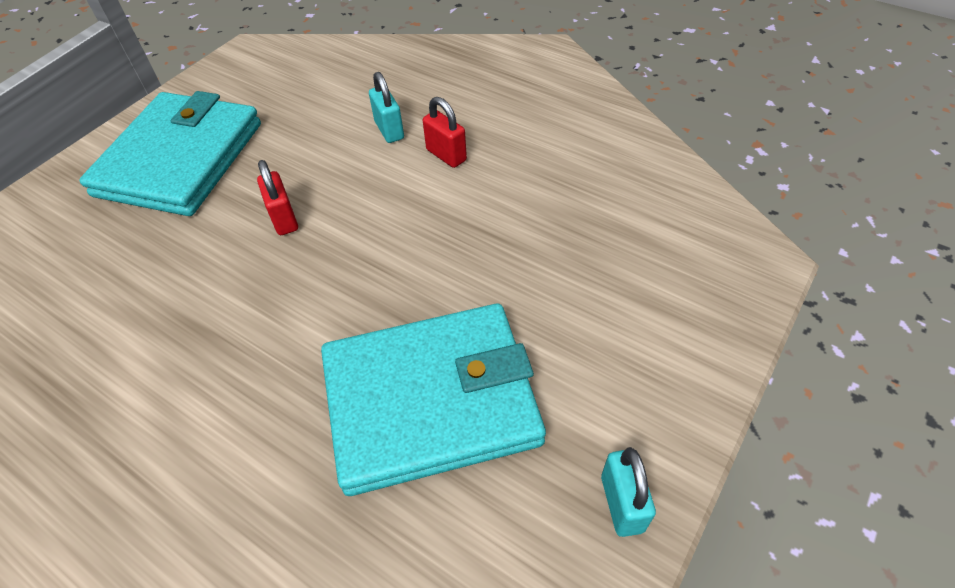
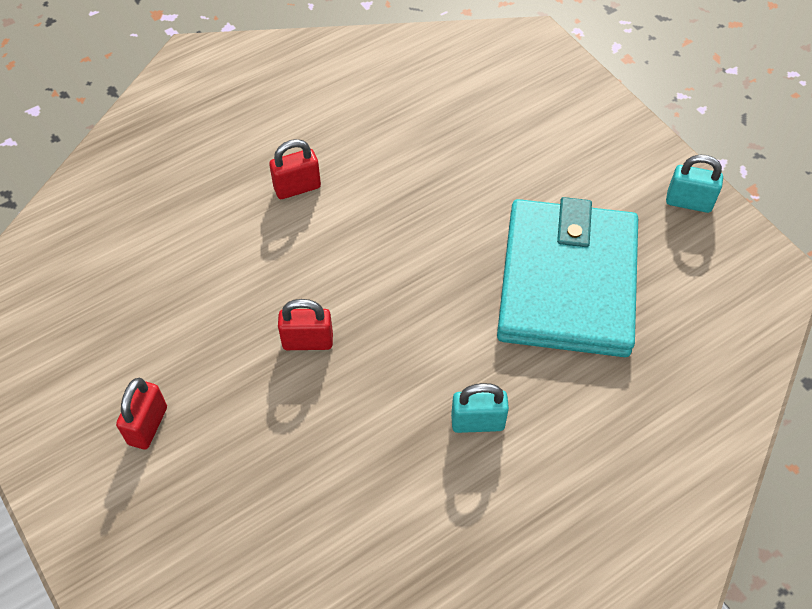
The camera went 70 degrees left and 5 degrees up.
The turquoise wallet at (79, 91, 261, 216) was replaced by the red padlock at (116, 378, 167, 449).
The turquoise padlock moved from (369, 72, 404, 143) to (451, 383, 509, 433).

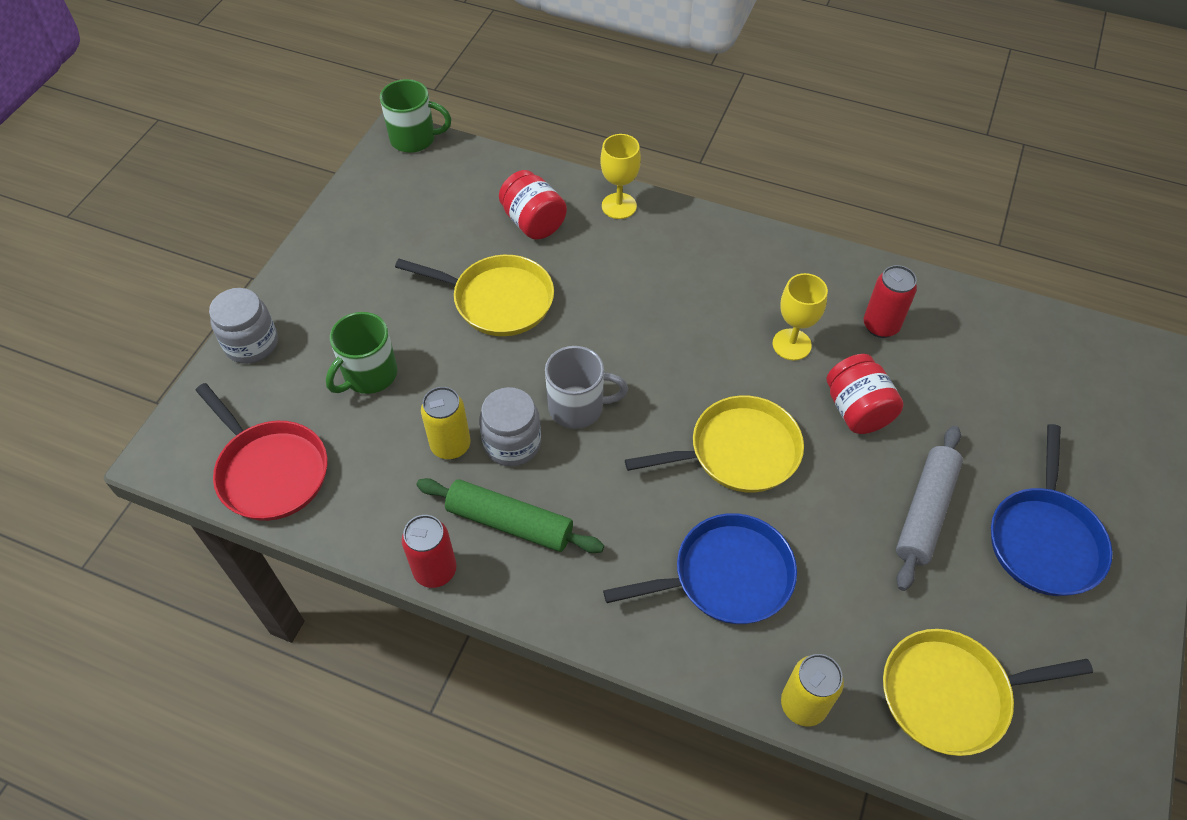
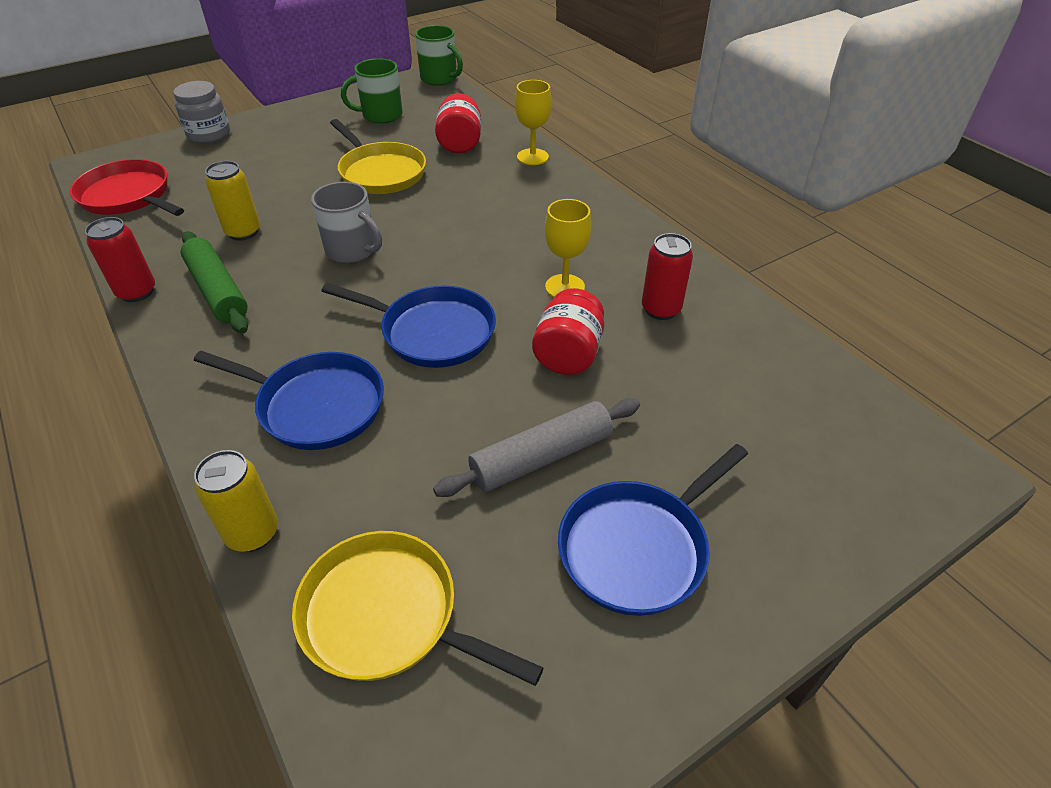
The camera went 35 degrees right and 10 degrees down.
The red pan at (195, 383, 327, 521) turned 135 degrees clockwise.
The yellow pan at (625, 395, 804, 493) became the blue pan at (322, 283, 496, 368).
The green mug moved from (326, 312, 397, 394) to (341, 58, 403, 124).
The grey jar at (479, 387, 541, 466) disappeared.

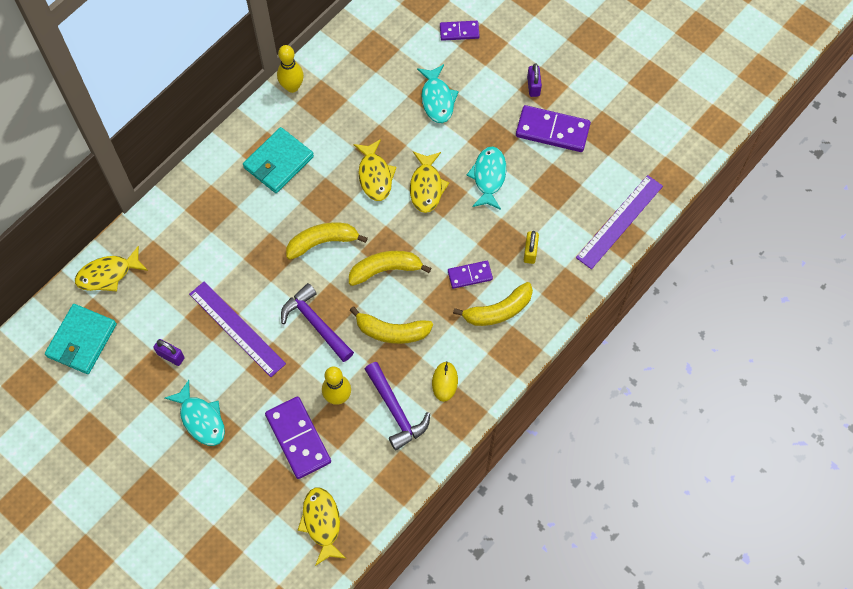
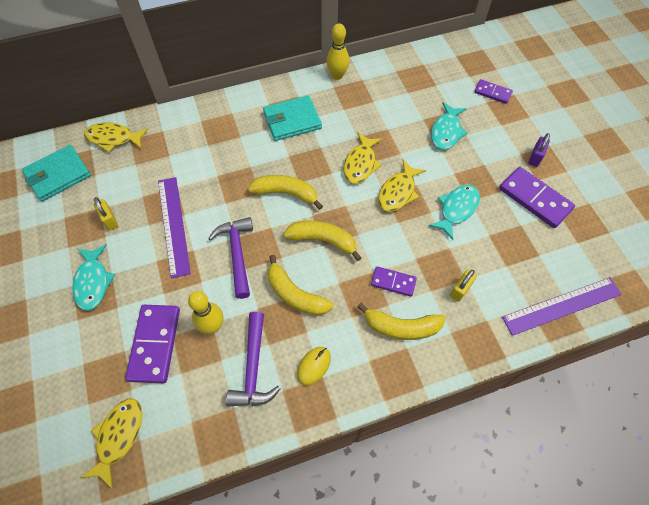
The camera went 30 degrees right and 5 degrees down.
The purple padlock at (153, 339, 185, 366) became the yellow padlock at (94, 197, 118, 230).

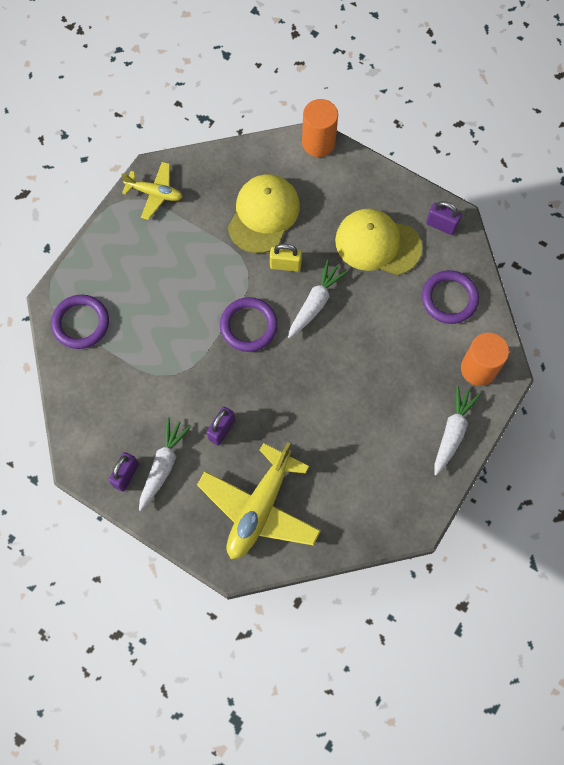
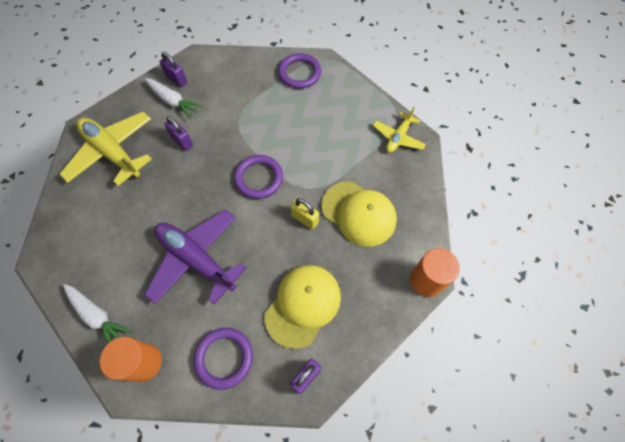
The camera went 105 degrees right and 5 degrees down.
The purple plane at (144, 209, 246, 304) appeared.
The yellow padlock at (270, 244, 302, 272) turned 75 degrees counterclockwise.
The white carrot at (288, 260, 348, 338) disappeared.

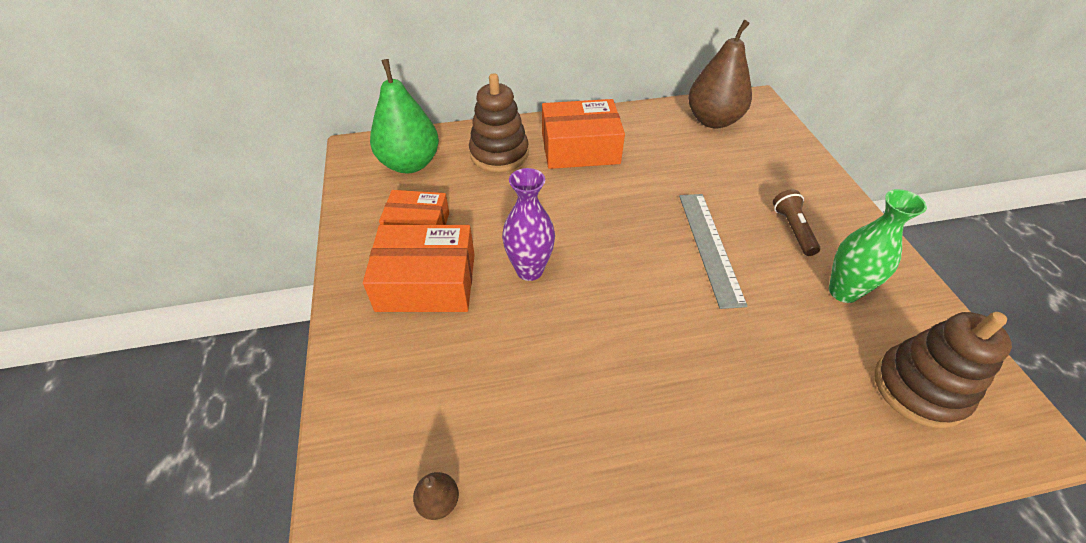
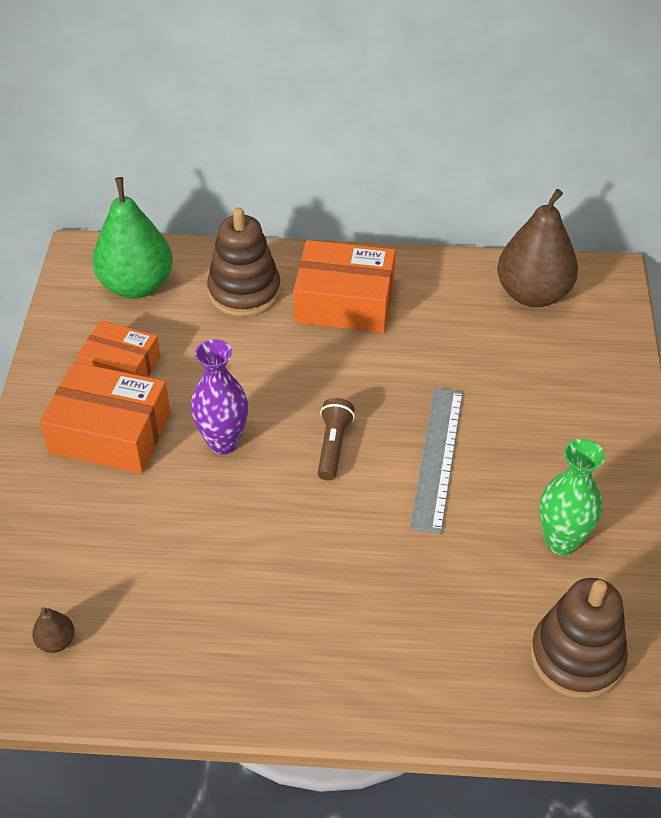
The camera went 15 degrees right and 0 degrees up.
The brown flashlight moved from (773, 189, 820, 256) to (318, 398, 355, 481).

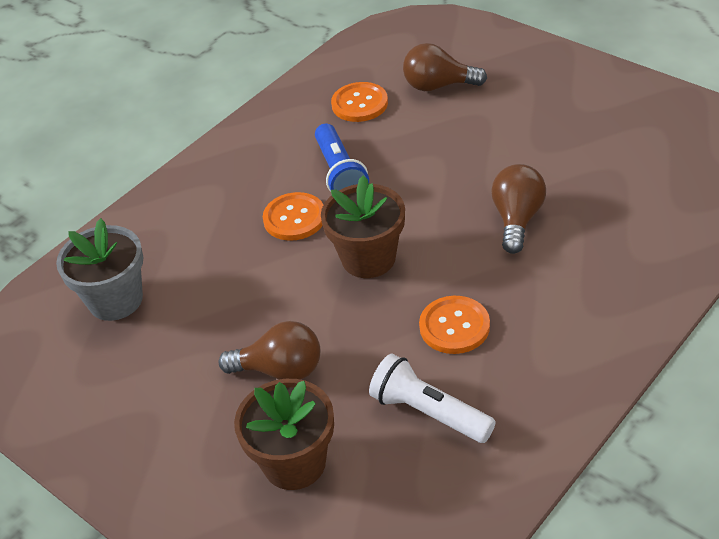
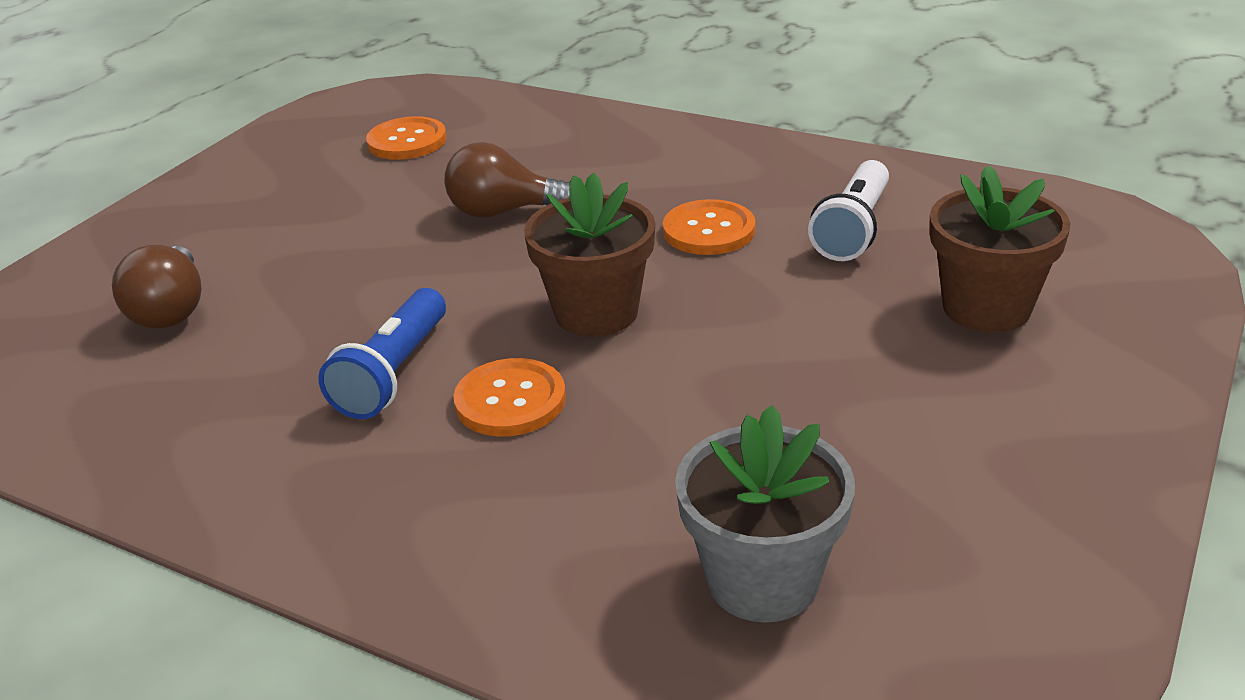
The camera went 105 degrees left and 10 degrees down.
The blue flashlight at (315, 124, 369, 191) turned 135 degrees clockwise.
The orange button moved from (331, 82, 388, 122) to (366, 116, 447, 160).
The brown light bulb at (218, 321, 320, 380) disappeared.

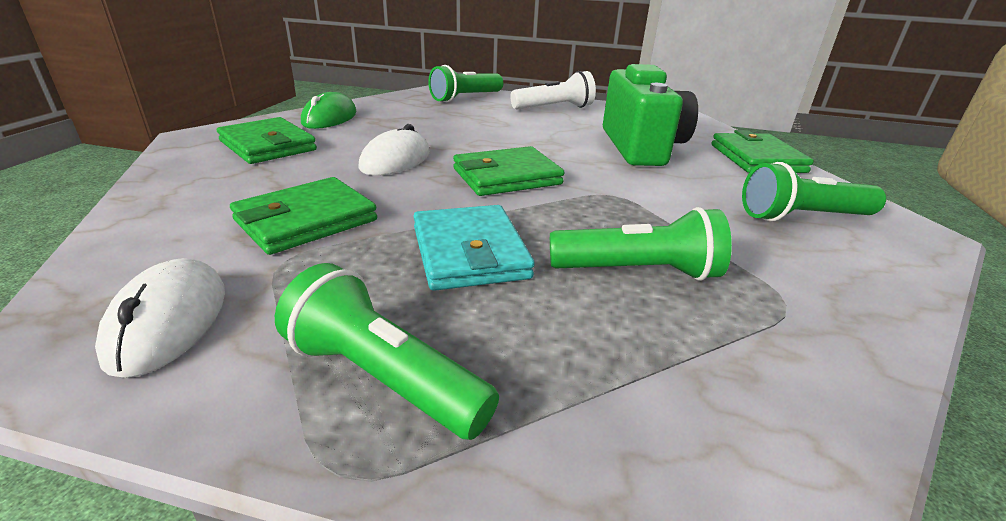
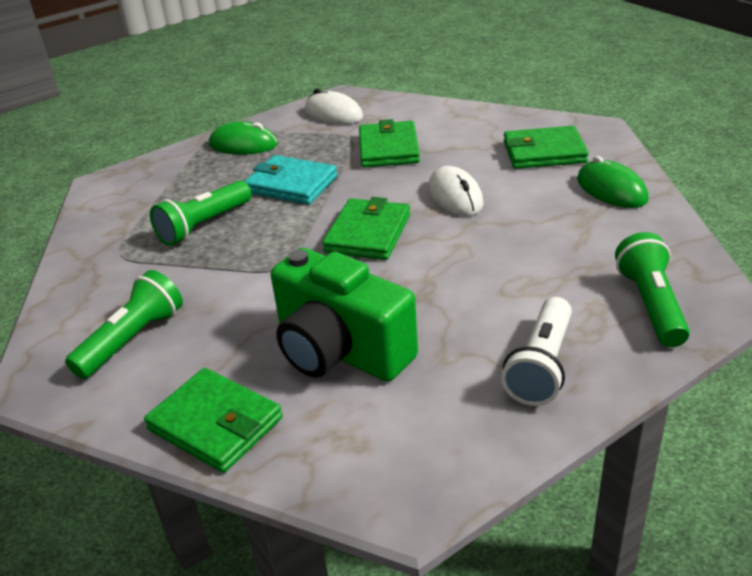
The camera went 135 degrees right and 5 degrees up.
The green flashlight at (275, 263, 499, 440) was replaced by the green mouse at (209, 122, 278, 155).

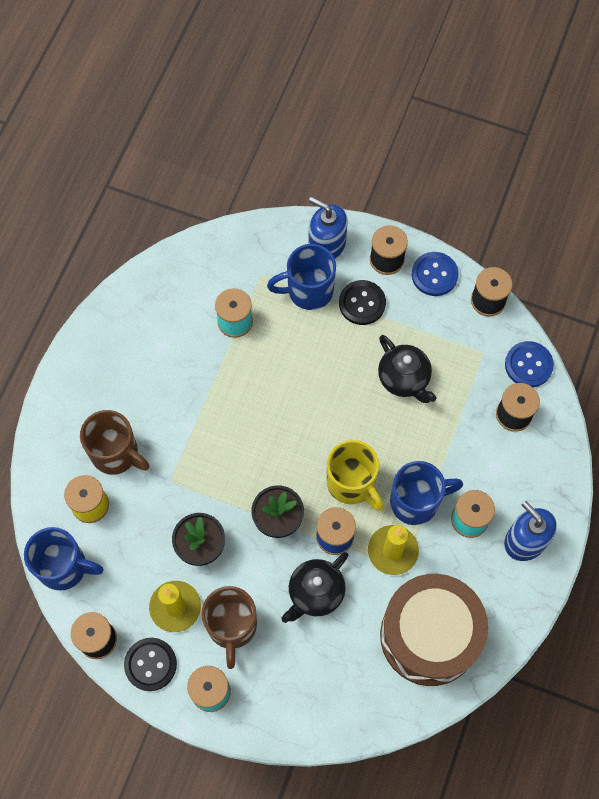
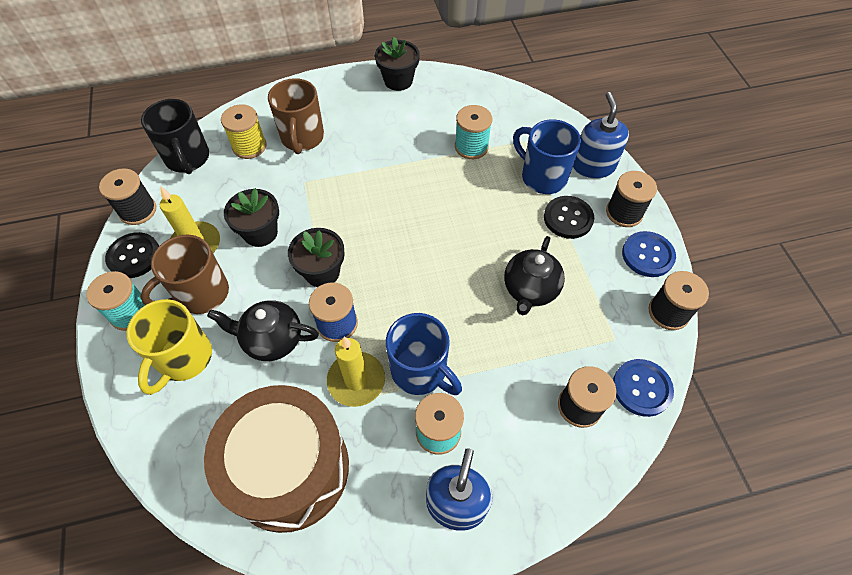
The camera went 55 degrees right and 10 degrees down.
The yellow mug moved from (327, 440, 384, 511) to (127, 299, 212, 395).
The blue mug at (24, 527, 104, 591) became the black mug at (141, 99, 209, 174).
The black flower pot at (375, 37, 420, 91) appeared.

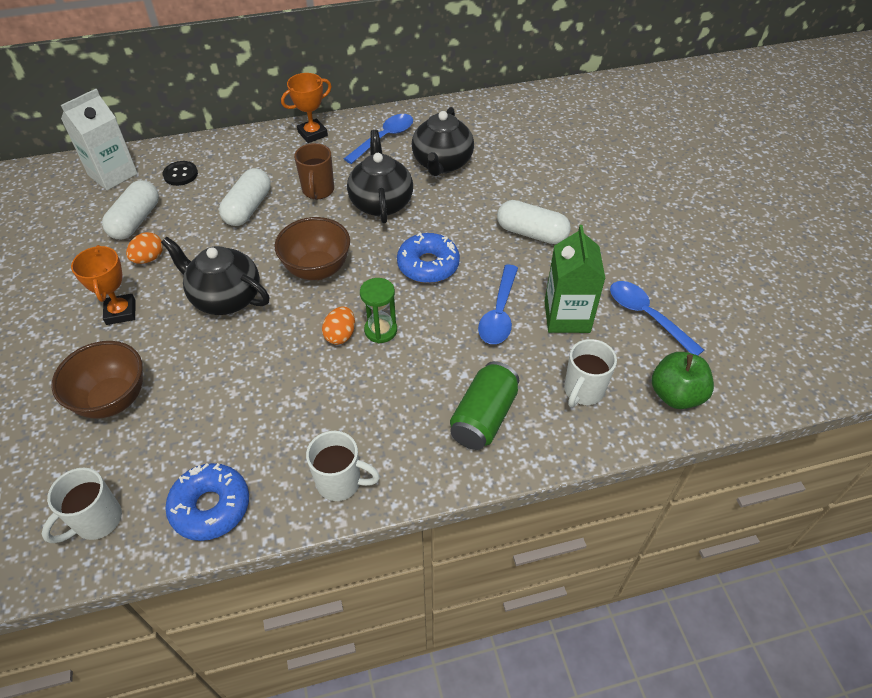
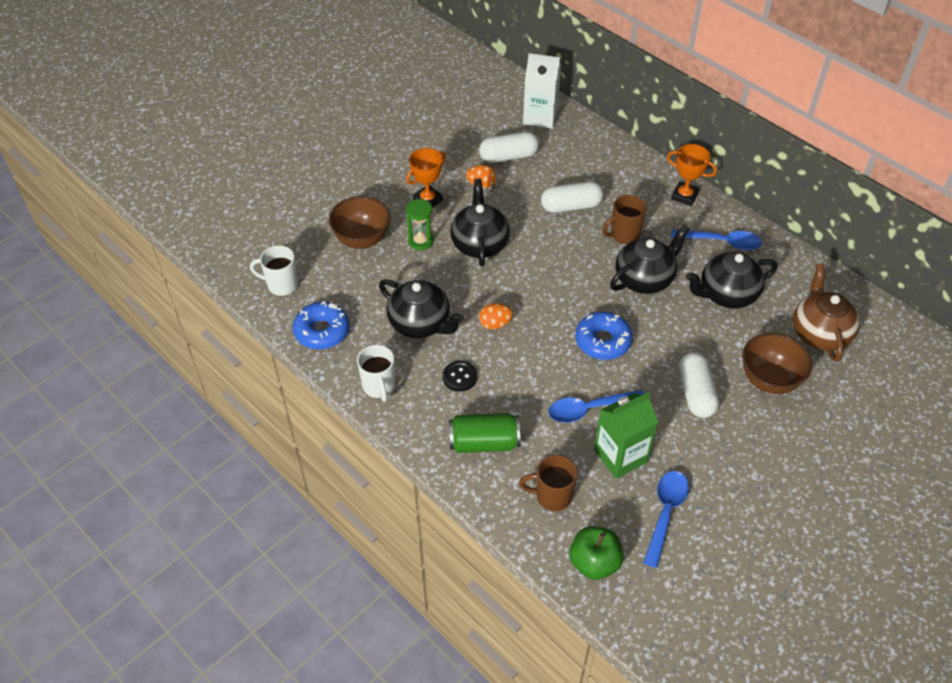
The camera went 60 degrees right and 0 degrees up.
The black teapot at (379, 279, 464, 338) appeared.
The green hourglass moved from (360, 278, 397, 343) to (406, 199, 434, 250).
The black button moved from (163, 161, 198, 186) to (442, 361, 477, 392).
The white mug at (564, 339, 617, 407) became the brown mug at (519, 455, 577, 511).
The brown bowl moved from (275, 217, 350, 280) to (742, 333, 812, 394).
The brown teapot at (793, 264, 860, 362) appeared.

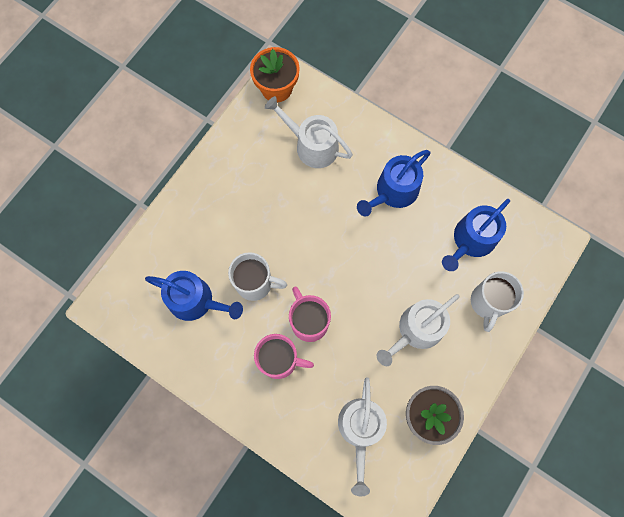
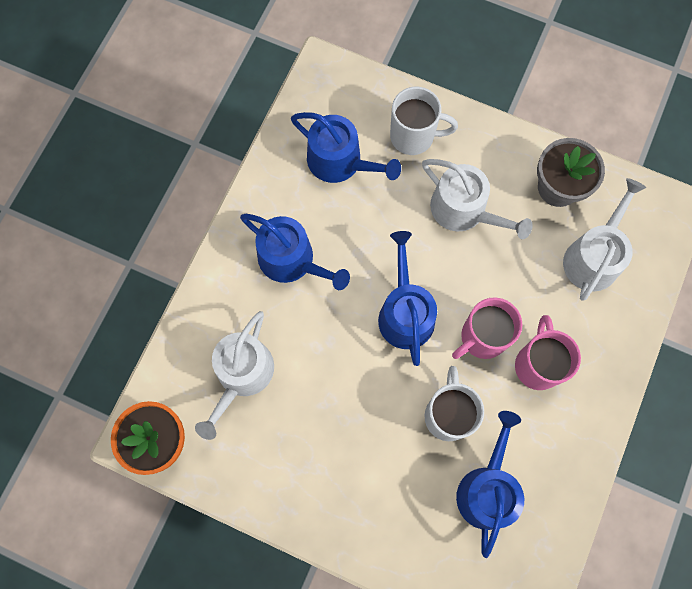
The camera went 100 degrees left and 0 degrees up.
The blue watering can at (378, 231, 437, 366) appeared.
The white watering can at (338, 377, 387, 496) turned 60 degrees counterclockwise.

